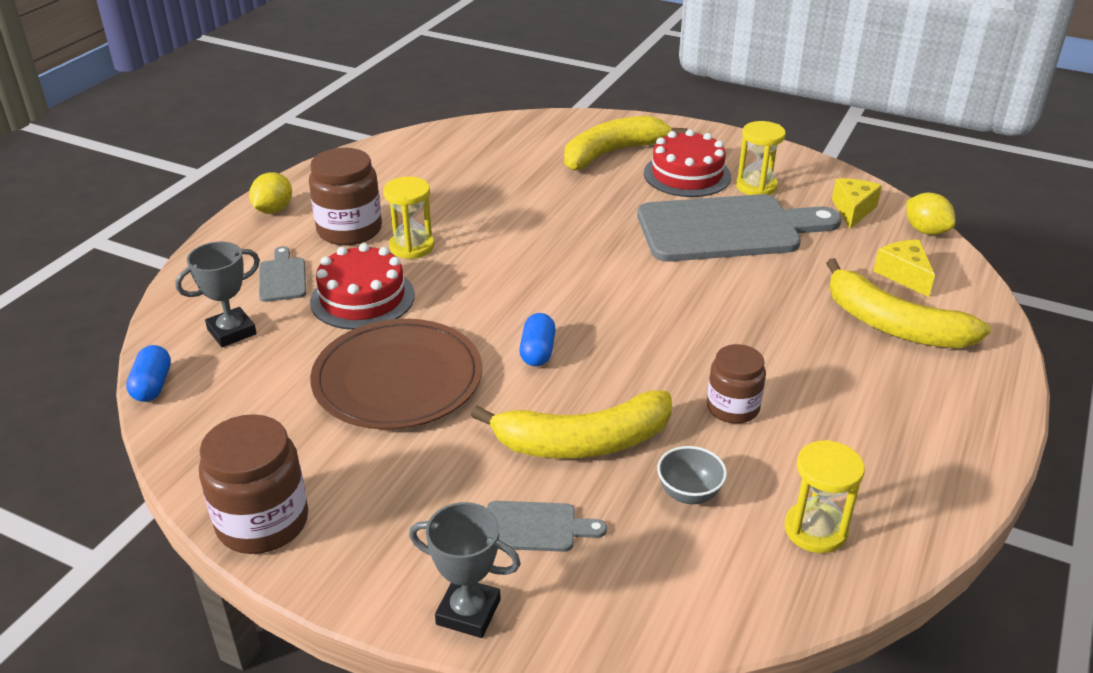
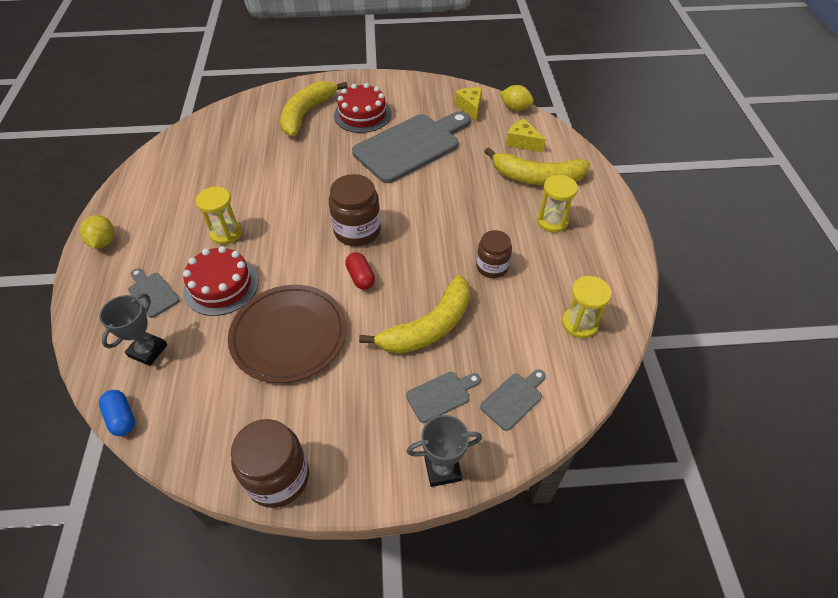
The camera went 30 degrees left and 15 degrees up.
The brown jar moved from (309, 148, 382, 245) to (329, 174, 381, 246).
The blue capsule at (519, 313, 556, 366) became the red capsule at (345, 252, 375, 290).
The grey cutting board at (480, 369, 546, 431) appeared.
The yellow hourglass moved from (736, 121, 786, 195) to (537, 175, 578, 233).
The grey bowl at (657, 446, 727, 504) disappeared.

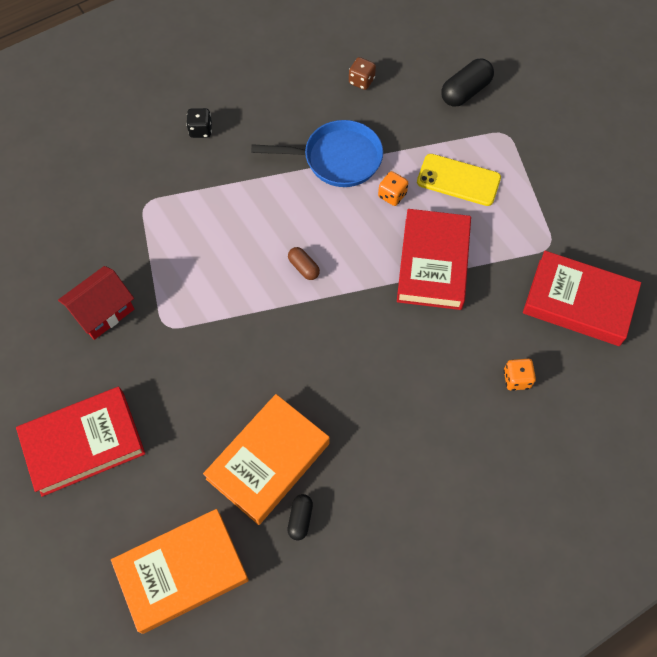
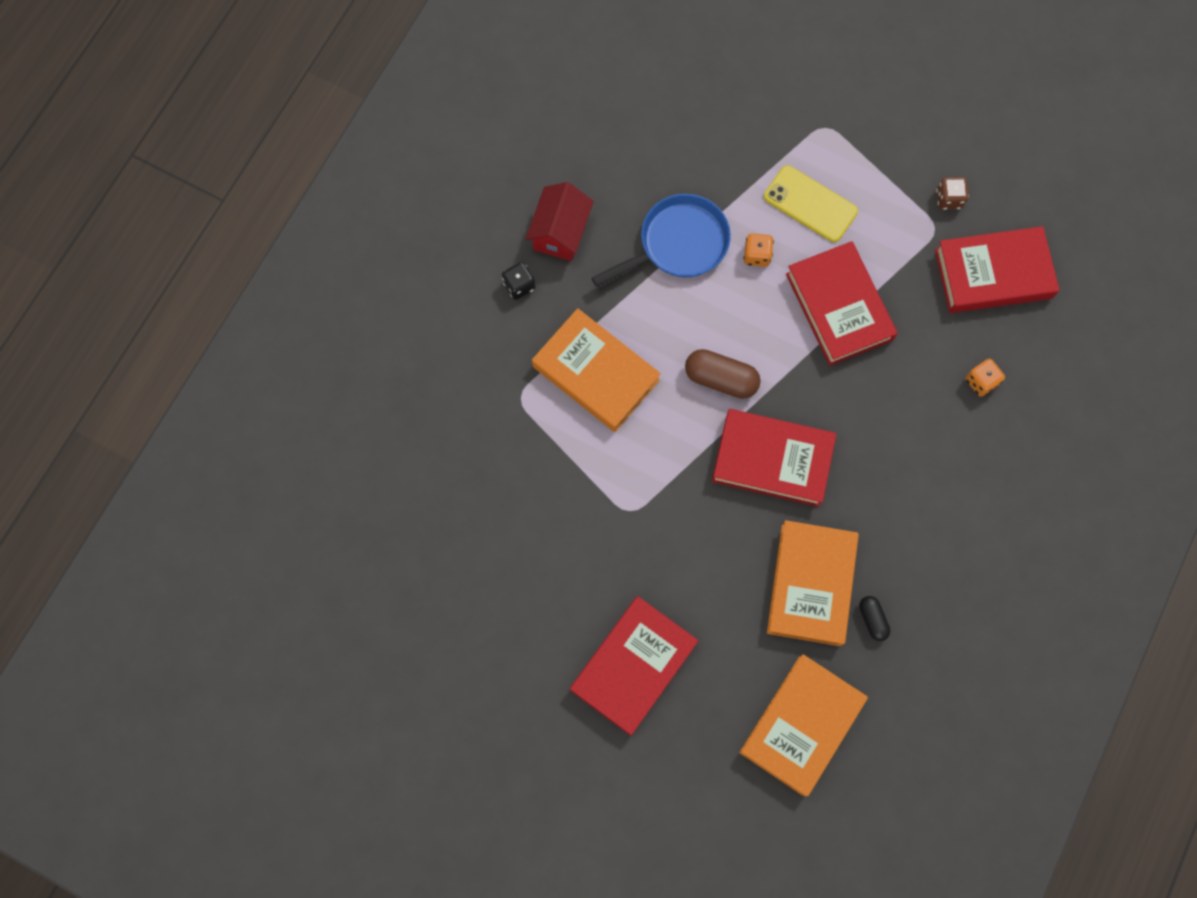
The camera went 30 degrees left and 10 degrees up.
The red house moved from (58, 266, 134, 340) to (526, 182, 594, 261).
The orange book at (532, 308, 661, 432) appeared.
The brown capsule at (288, 247, 320, 280) changed to 1.74 times the size.
The red book at (712, 409, 837, 507) appeared.
The yellow phone at (417, 154, 501, 206) turned 45 degrees clockwise.
The brown dice moved from (349, 57, 376, 90) to (936, 177, 969, 210).
The black capsule at (441, 58, 494, 107) disappeared.

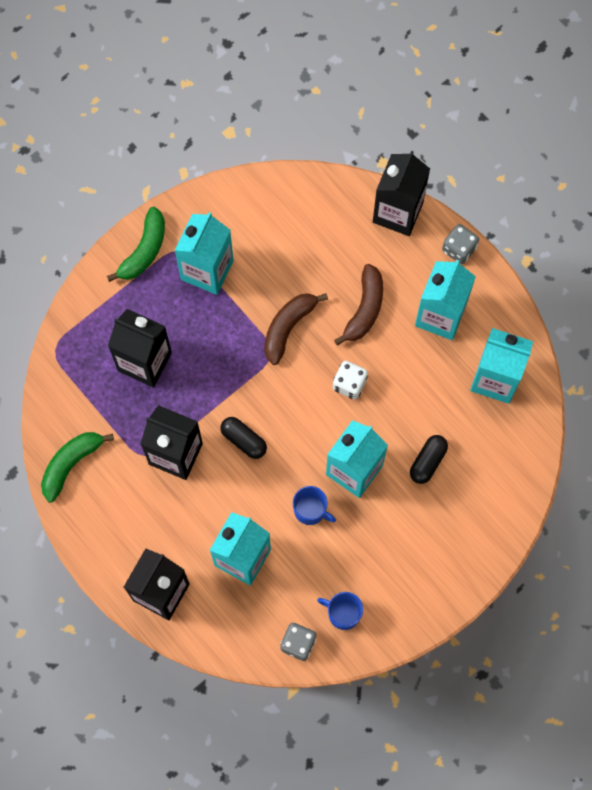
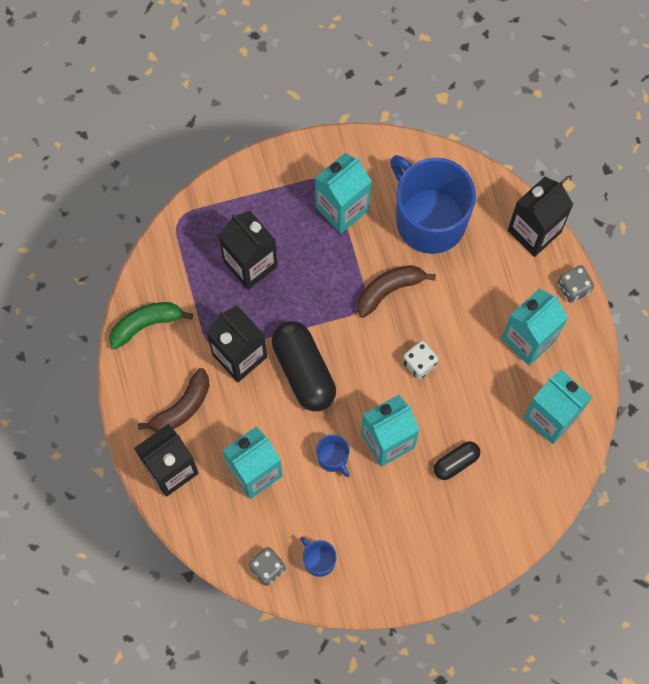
The camera went 25 degrees right and 0 degrees up.
The brown banana moved from (334, 264, 383, 346) to (138, 368, 210, 432).
The black capsule at (220, 417, 267, 459) changed to 1.87 times the size.
The blue mug at (390, 155, 476, 254) appeared.
The green banana at (107, 207, 165, 282) disappeared.

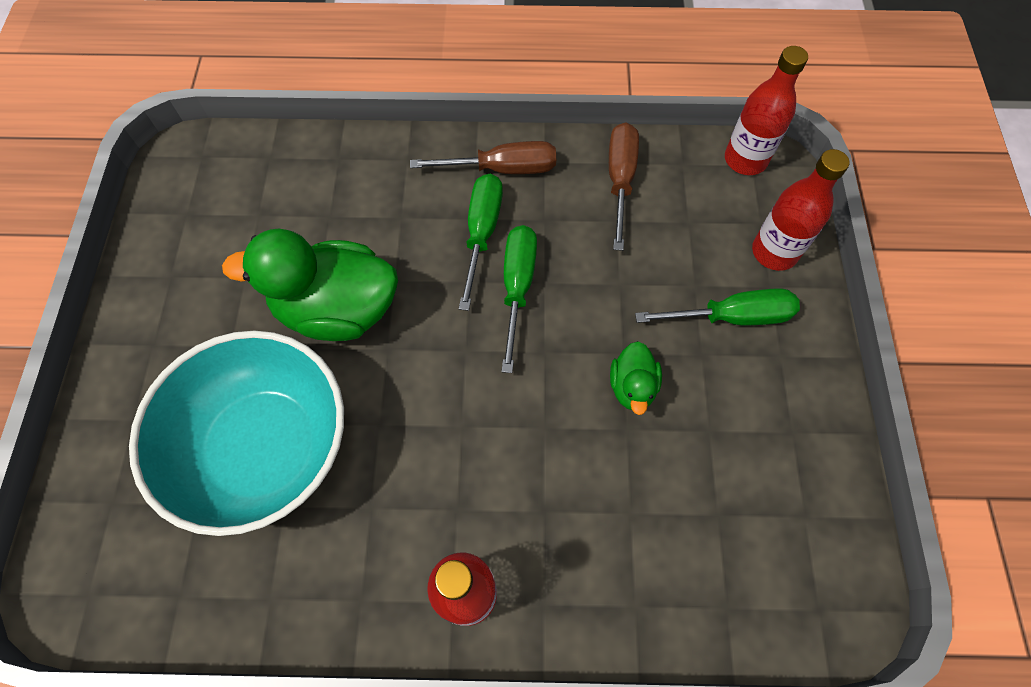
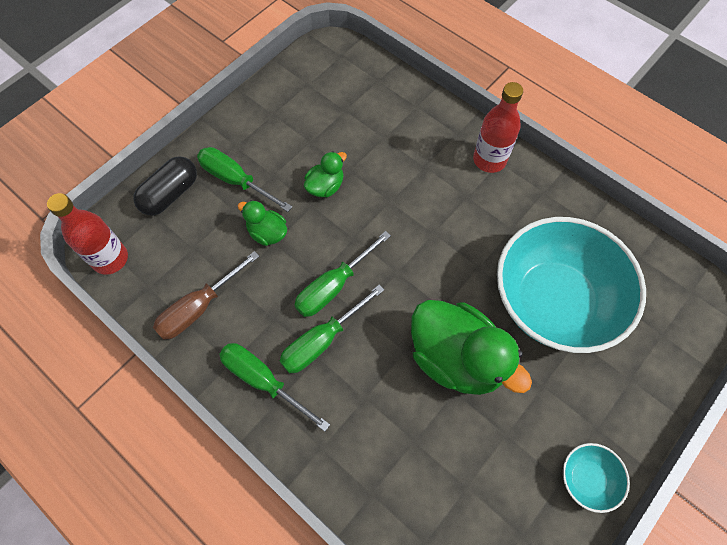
The camera went 140 degrees left and 0 degrees up.
The red bottle at (752, 149, 849, 271) was replaced by the black capsule at (133, 156, 197, 215).
The brown screwdriver at (410, 141, 556, 174) became the green screwdriver at (219, 343, 330, 432).
The green duck at (238, 200, 287, 246) appeared.
The turquoise bowl at (563, 443, 630, 513) appeared.

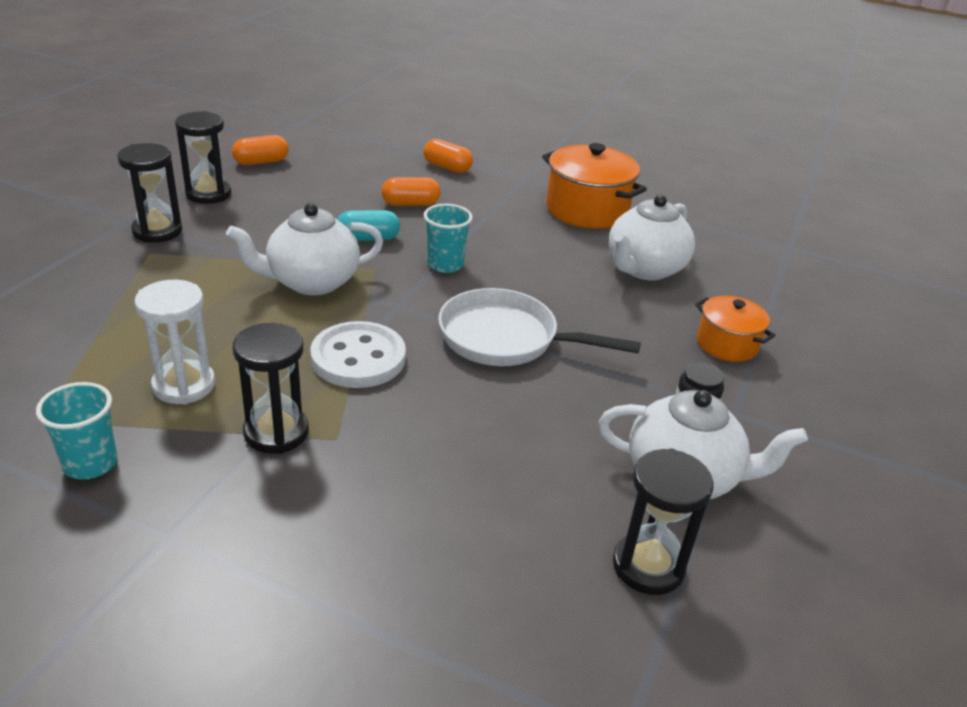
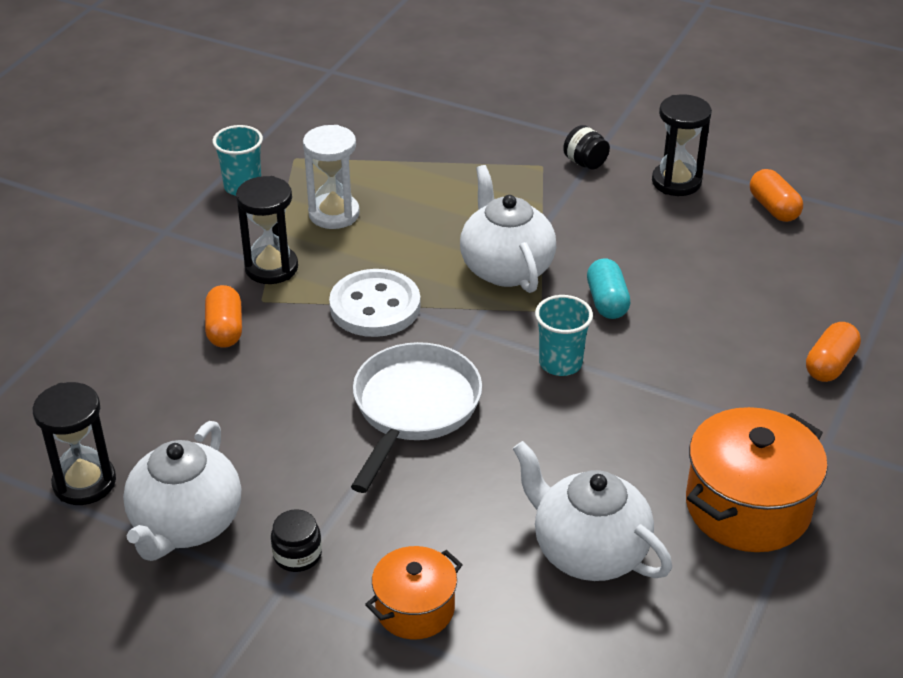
The camera went 95 degrees right and 5 degrees up.
The orange capsule moved from (381, 177, 441, 206) to (205, 285, 242, 348).
The black hourglass at (117, 143, 182, 243) was replaced by the black jar at (563, 125, 610, 170).

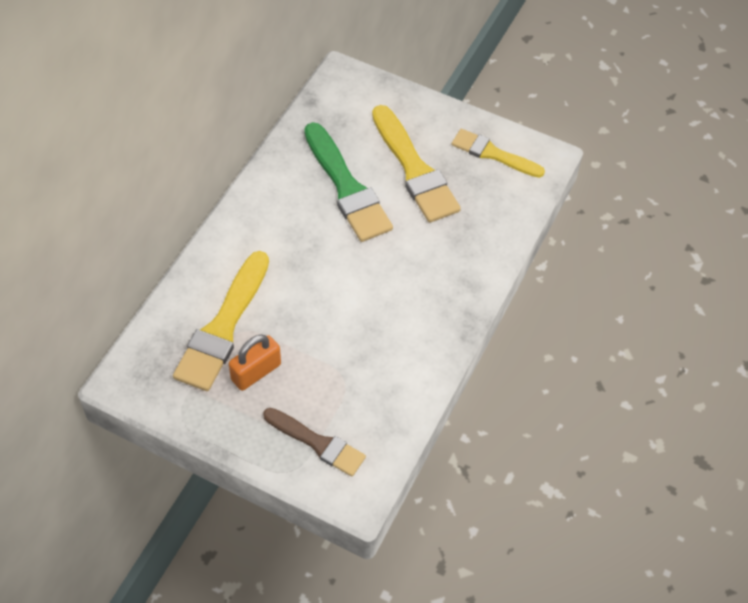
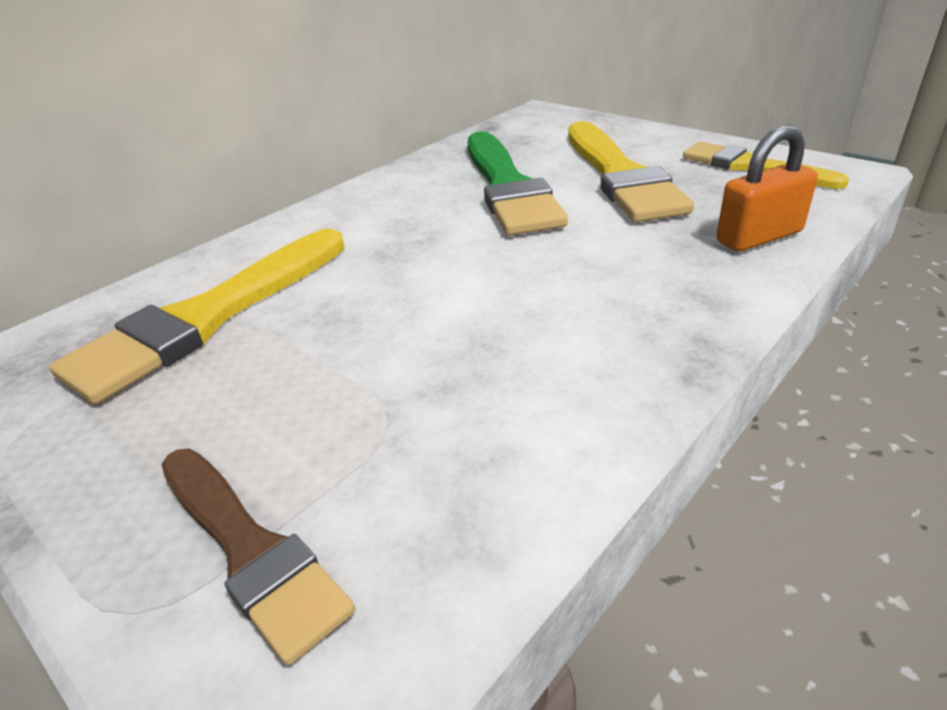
The camera went 20 degrees right and 20 degrees down.
The orange padlock moved from (229, 334, 281, 391) to (716, 125, 818, 251).

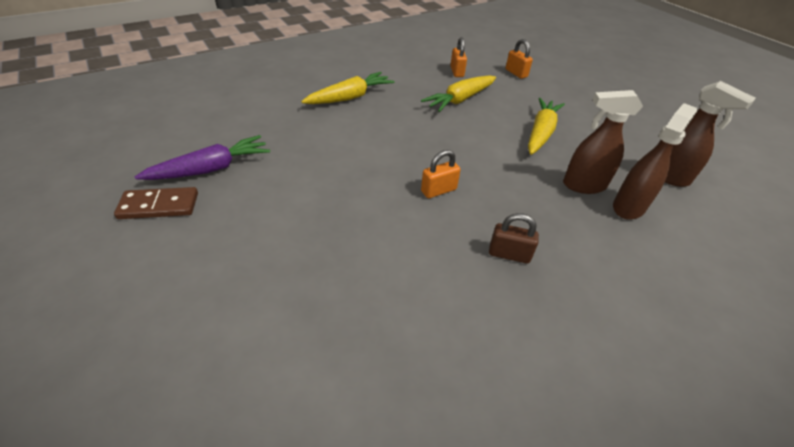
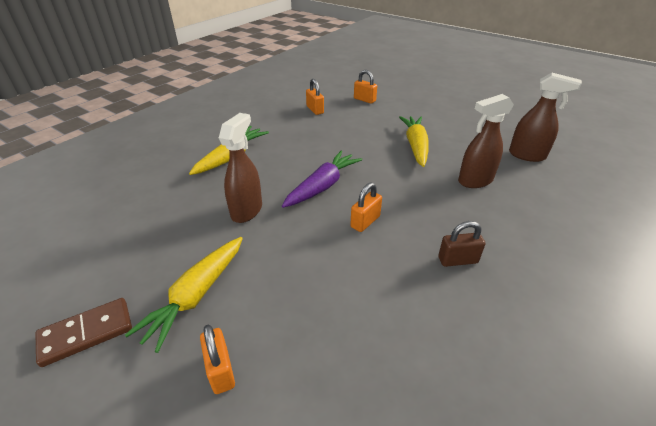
The camera went 20 degrees left and 5 degrees down.
The yellow carrot moved from (421, 75, 496, 112) to (125, 237, 243, 353).
The orange padlock at (200, 325, 235, 394) appeared.
The brown spray bottle moved from (613, 103, 697, 220) to (219, 113, 262, 223).
The purple carrot moved from (135, 135, 270, 180) to (282, 151, 362, 208).

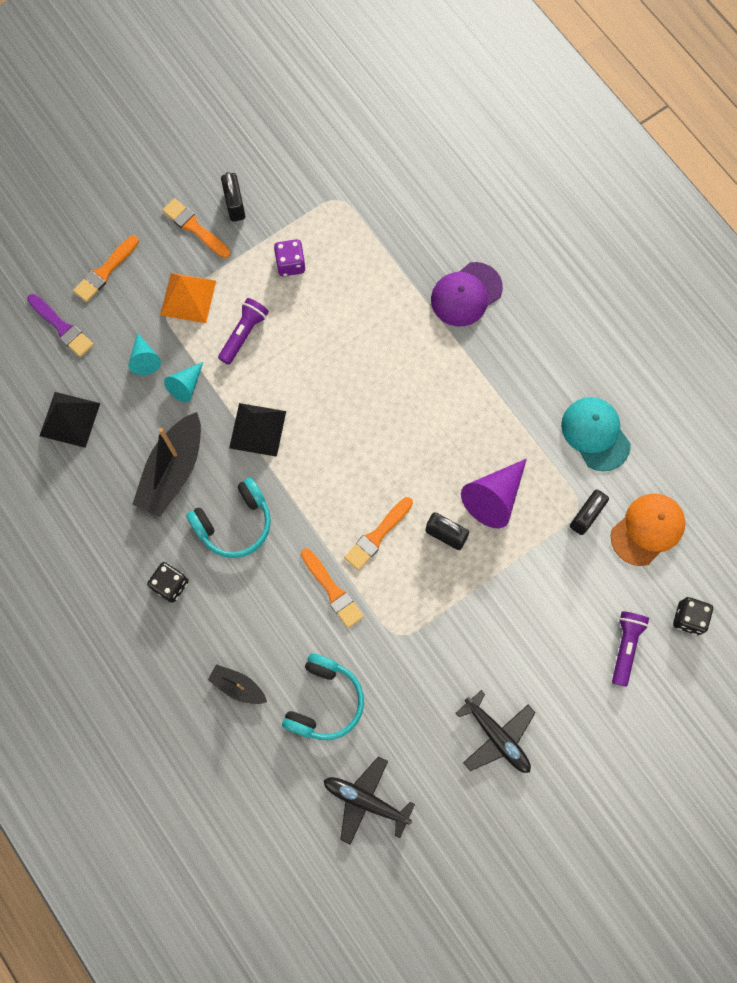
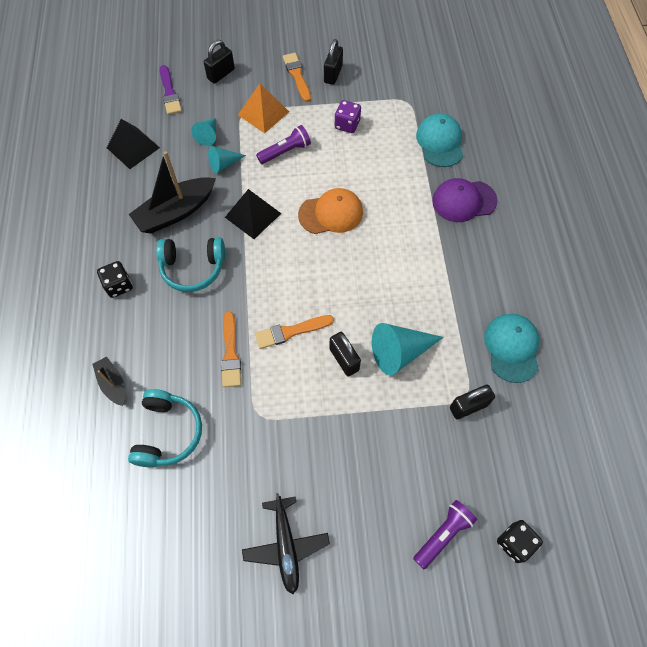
The camera went 30 degrees right and 10 degrees down.
The turquoise headphones at (282, 653, 364, 740) turned 45 degrees counterclockwise.
The orange brush at (73, 235, 139, 302) was replaced by the black padlock at (204, 40, 235, 84).
The orange cap moved from (611, 493, 686, 566) to (298, 188, 363, 234).
The purple cone at (461, 459, 527, 528) became the turquoise cone at (372, 323, 444, 375).
The turquoise cap at (416, 113, 463, 167) appeared.
The black plane at (324, 756, 415, 845) disappeared.

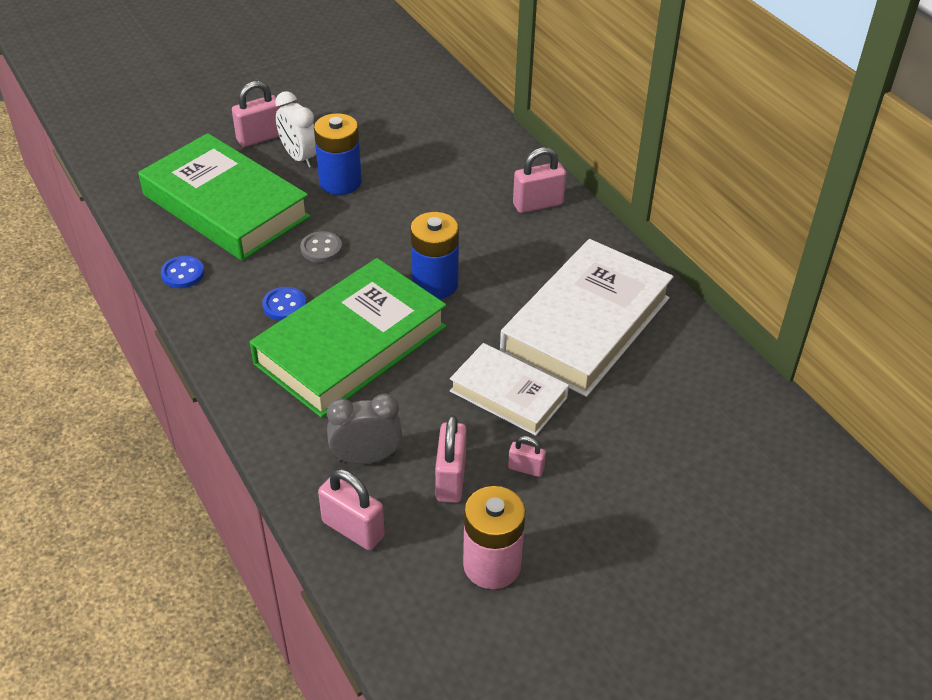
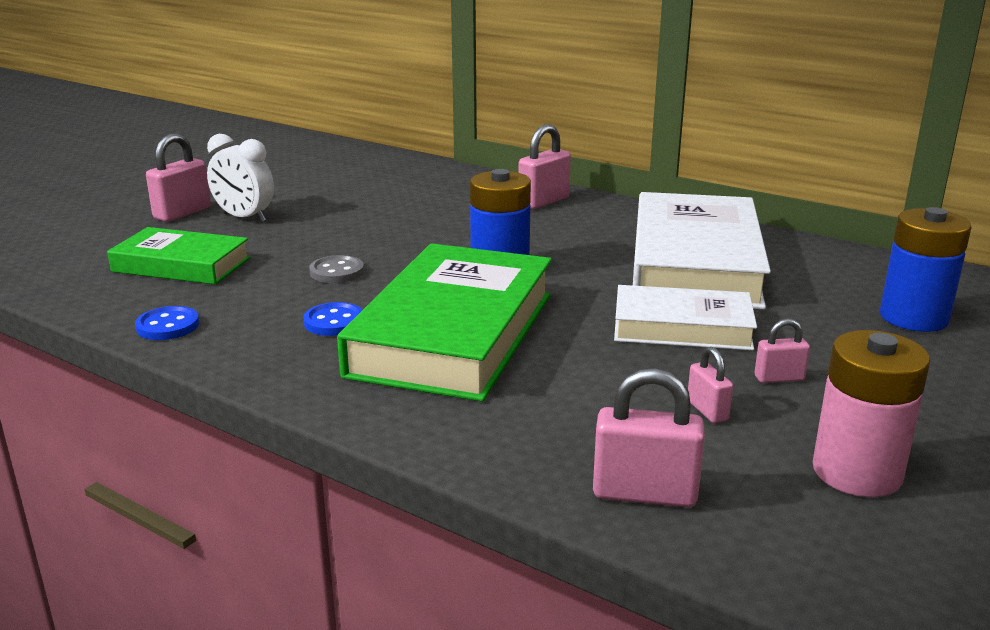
The camera went 25 degrees left and 20 degrees down.
The green book at (138, 133, 310, 261) changed to 0.58 times the size.
The pink padlock at (435, 415, 466, 503) changed to 0.57 times the size.
The blue battery moved from (314, 113, 362, 195) to (880, 207, 972, 332).
The grey clock at (327, 394, 402, 464) disappeared.

